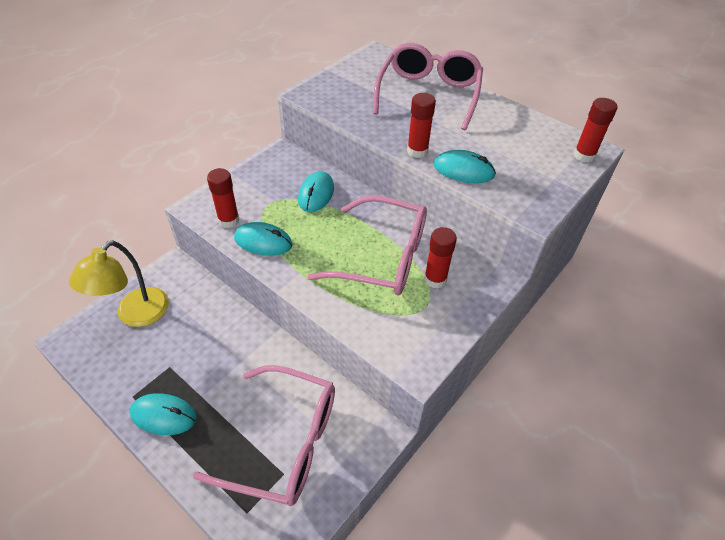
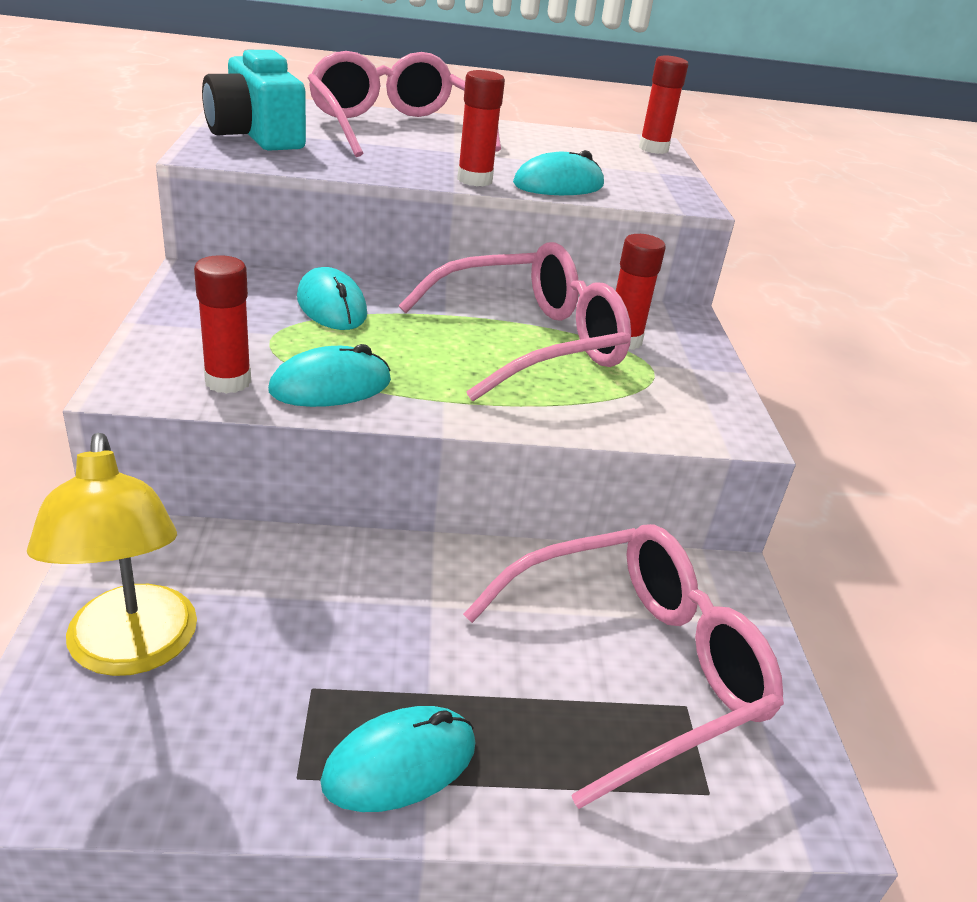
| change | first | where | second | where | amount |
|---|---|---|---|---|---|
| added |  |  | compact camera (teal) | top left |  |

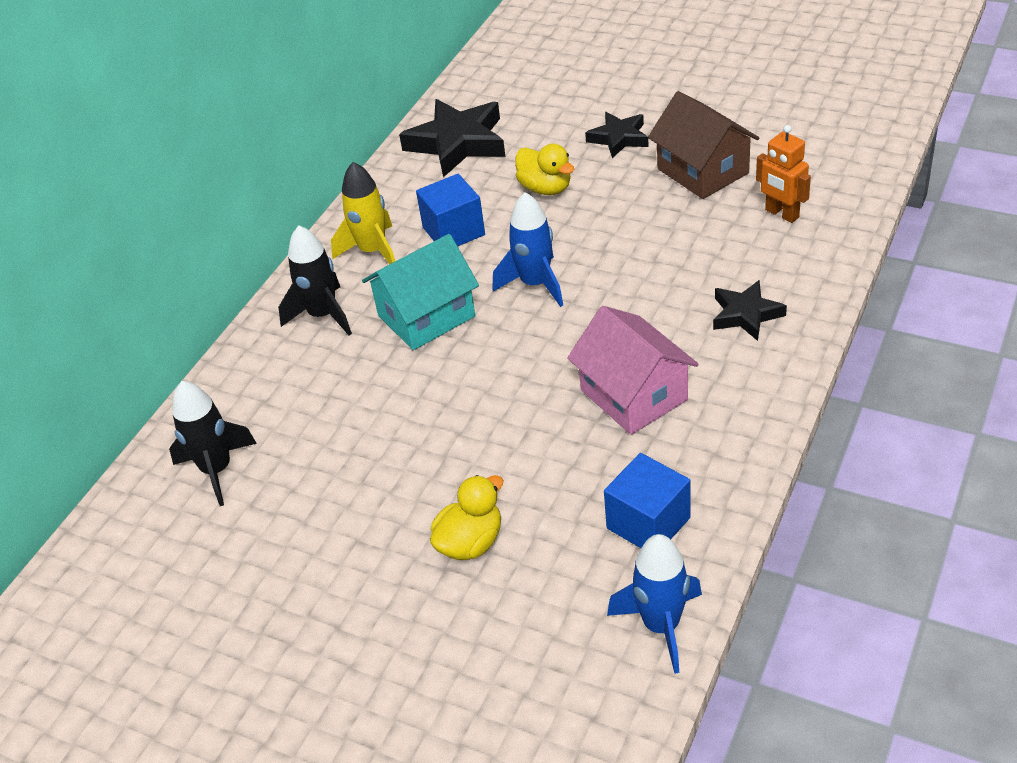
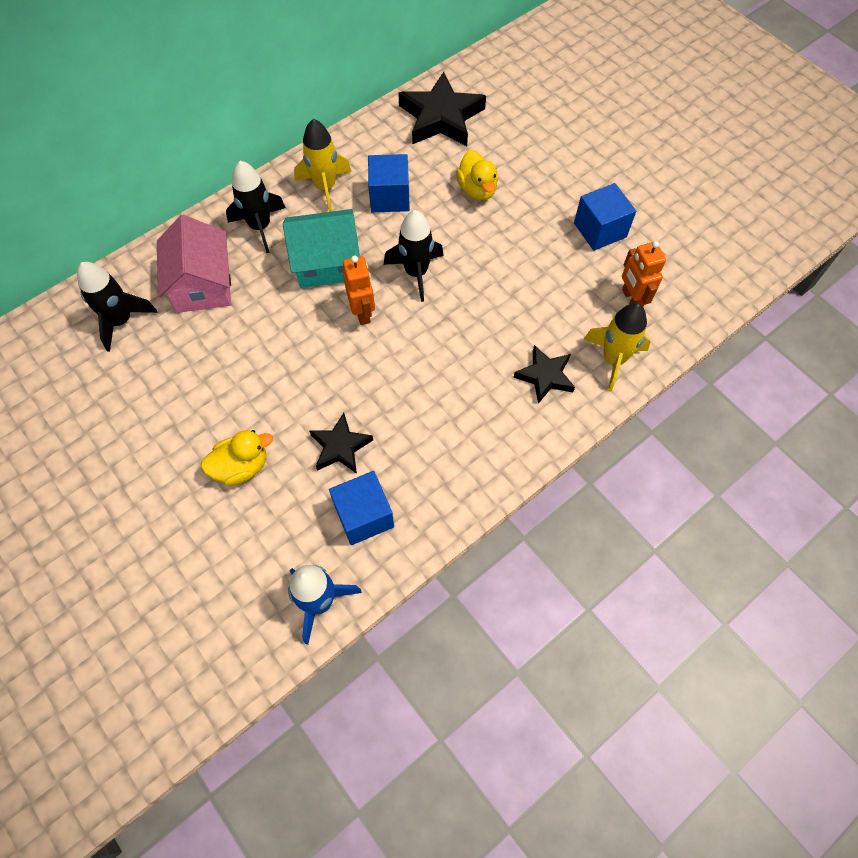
| change | first | where | second | where | amount |
|---|---|---|---|---|---|
| moved | house (rosy) | centre |  | top left |  |
| moved | star (jet-black) (2nd from left in the first image) | top centre | star (jet-black) (1st from left) | centre |  |
| added |  |  | toy robot (orange-coloured) (1st from left) | centre |  |
| recoloured | rocket (blue) (1st from left) | top centre | rocket (jet-black) (3rd from left) | top centre |  |
| replaced | house (dark brown) | top right | cube (blue) (3rd from left) | top right |  |
| added |  |  | rocket (golden) (2nd from left) | middle right |  |

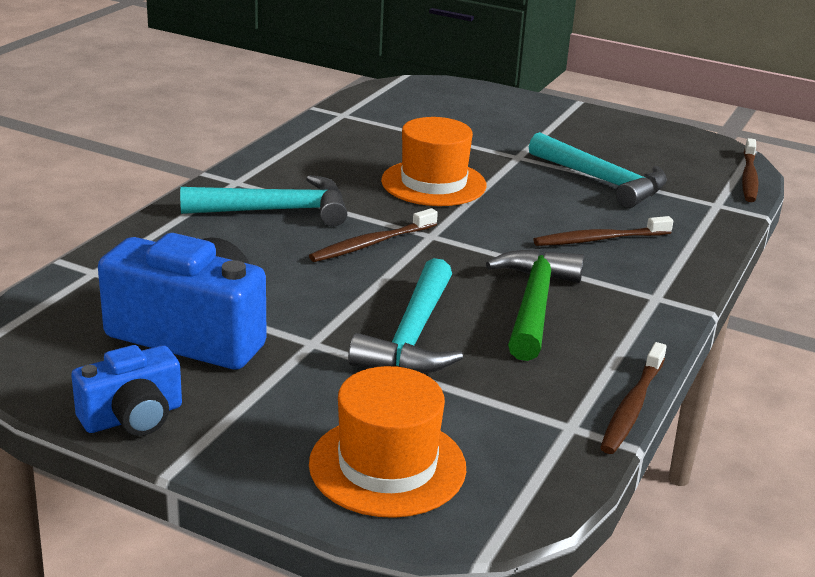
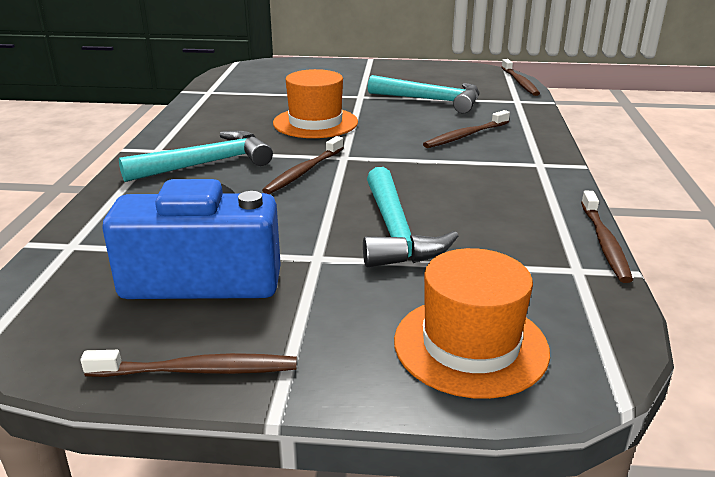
| change | first | where | second | where | amount |
|---|---|---|---|---|---|
| replaced | compact camera (blue) (1st from left) | bottom left | toothbrush (dark brown) (1st from left) | bottom left |  |
| removed | claw hammer (green) | centre |  |  |  |

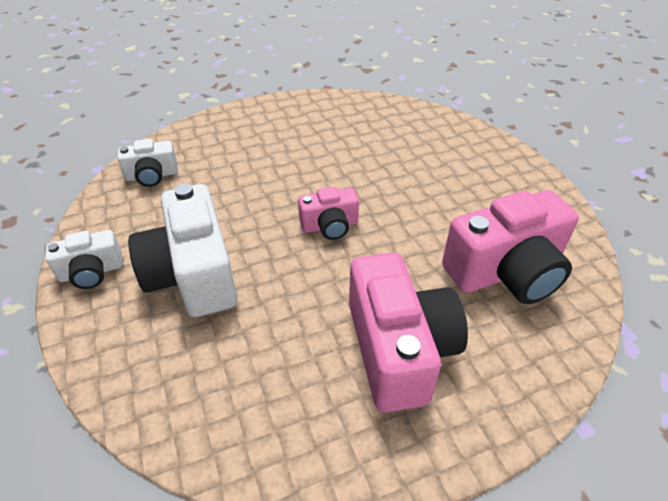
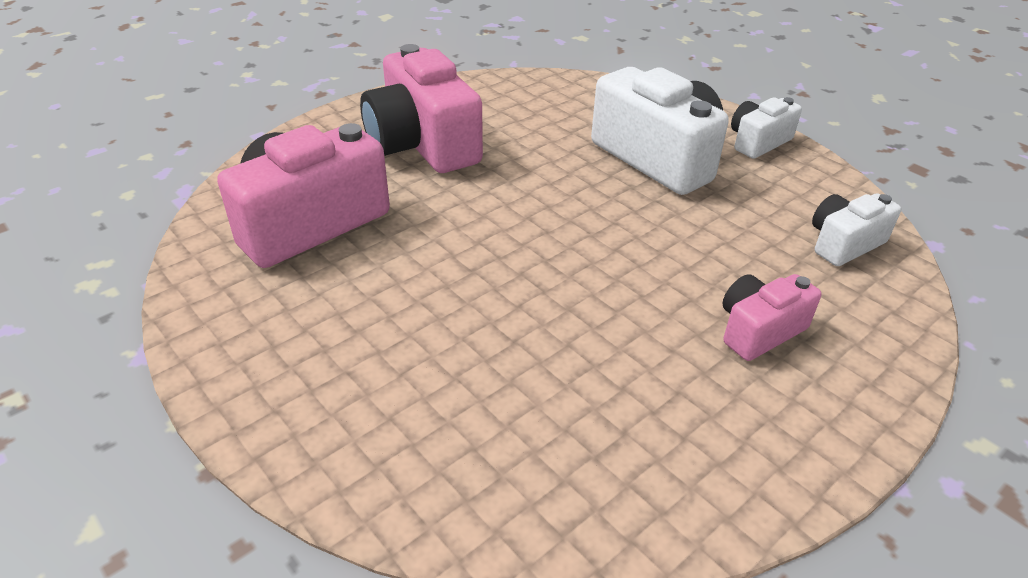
| change | first | where | second | where | amount |
|---|---|---|---|---|---|
| moved | compact camera (rosy) (1st from left in the first image) | centre | compact camera (rosy) (3rd from left) | middle right |  |

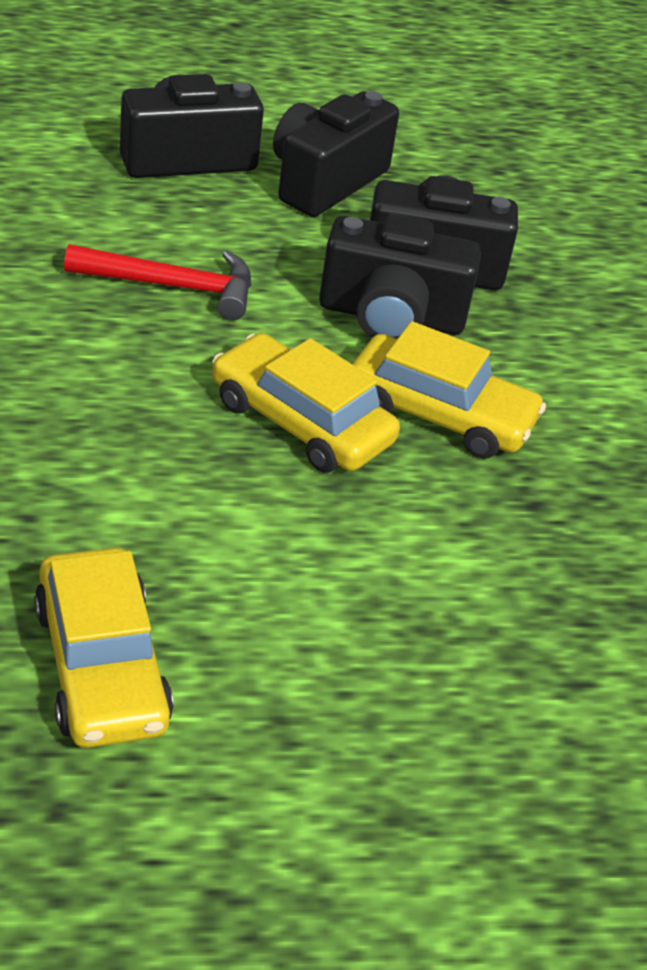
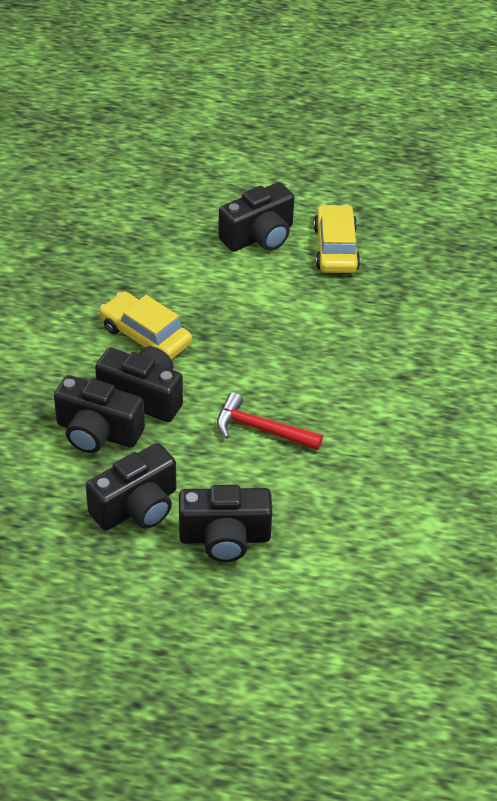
| change | first | where | second | where | amount |
|---|---|---|---|---|---|
| added |  |  | compact camera (jet-black) (5th from left) | top centre |  |
| removed | car (golden) (2nd from left) | centre |  |  |  |

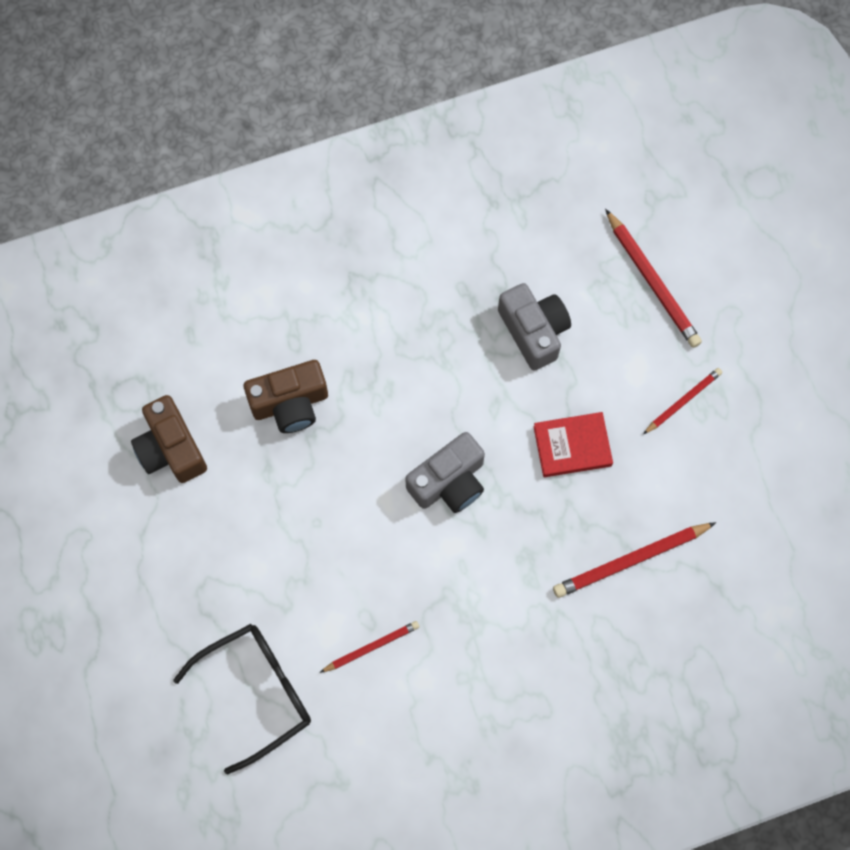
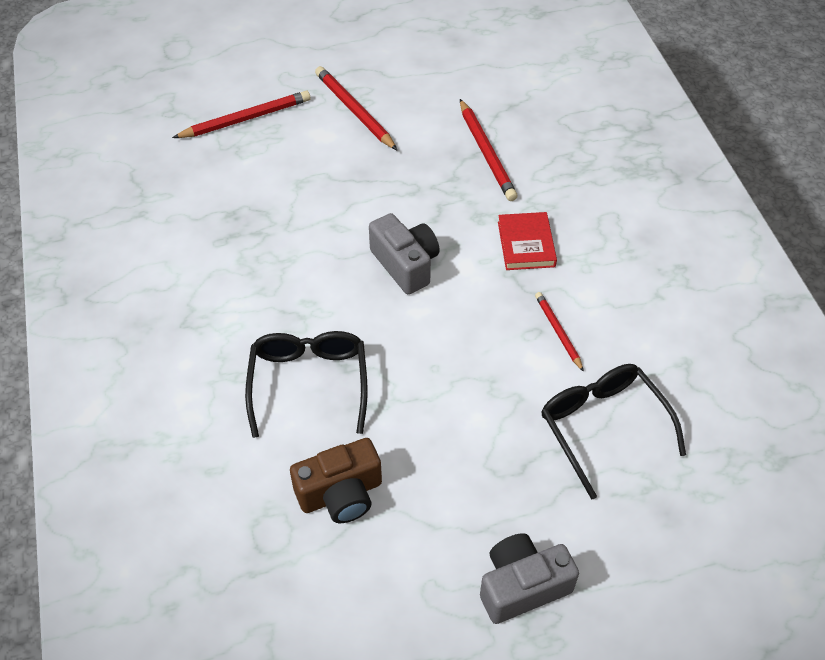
| change | first | where | second | where | amount |
|---|---|---|---|---|---|
| replaced | compact camera (dark brown) (2nd from left) | centre | spectacles (jet-black) (1st from left) | centre |  |
| resized | pencil (red) (4th from left in the first image) | middle right | pencil (red) (2nd from left) | top centre | x1.65 |
| moved | compact camera (gray) (2nd from left) | centre |  | bottom centre |  |
| moved | hardcover (red) | middle right |  | centre |  |

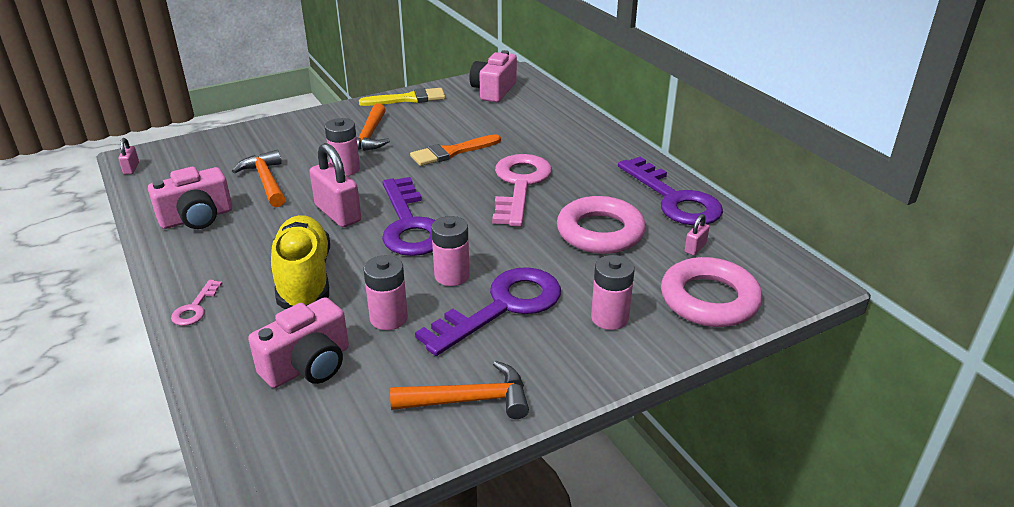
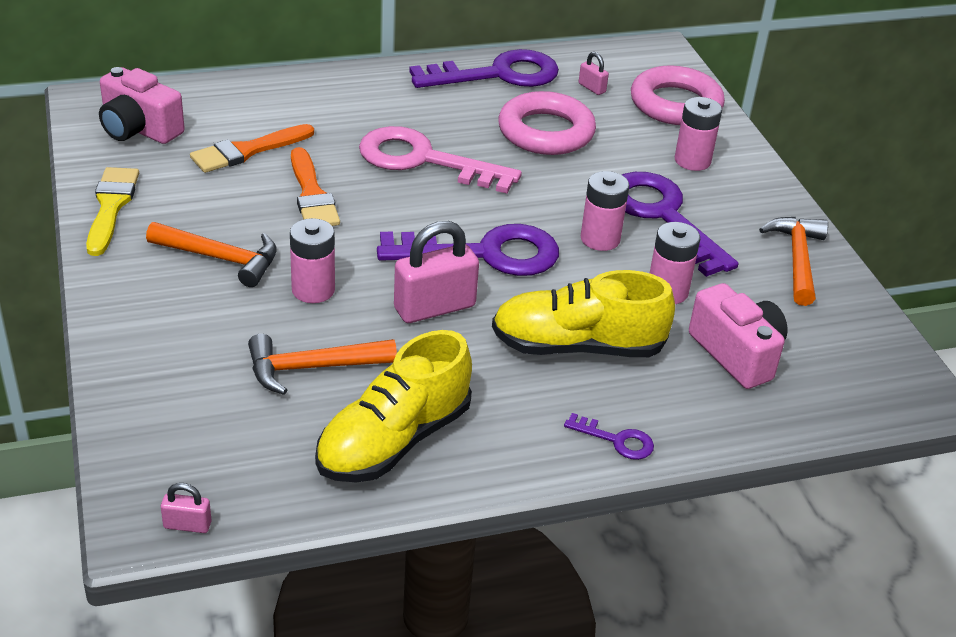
| change | first | where | second | where | amount |
|---|---|---|---|---|---|
| added |  |  | paint brush (orange-coloured) (1st from left) | top left |  |
| replaced | compact camera (rosy) (1st from left) | middle left | sneaker (golden) (1st from left) | centre |  |
| recoloured | key (rosy) (1st from left) | middle left | key (violet) (3rd from left) | bottom centre |  |

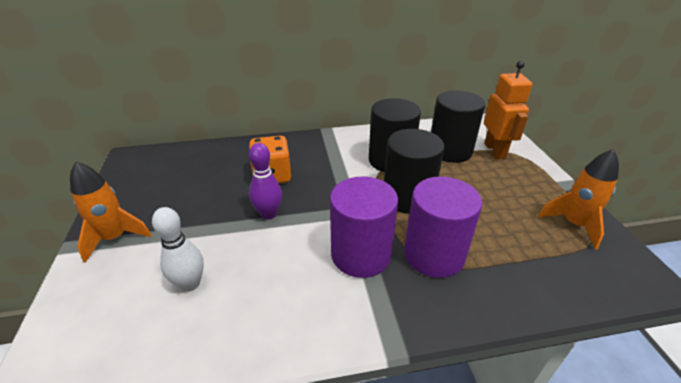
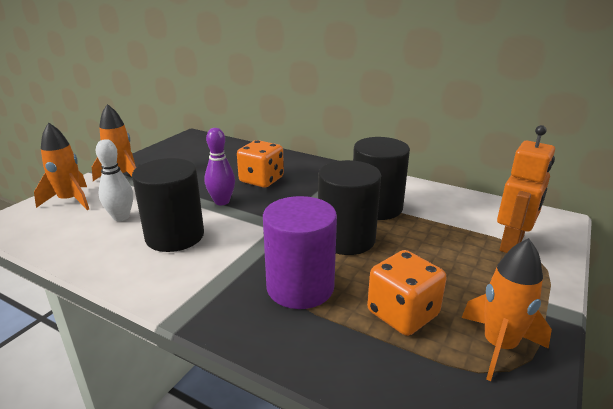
| change | first | where | second | where | amount |
|---|---|---|---|---|---|
| added |  |  | rocket (orange-coloured) (1st from left) | middle left |  |
| moved | cylinder shape (jet-black) (3rd from left in the first image) | top right | cylinder shape (jet-black) (1st from left) | middle left |  |
| added |  |  | game die (orange-coloured) (2nd from left) | bottom centre |  |
| removed | cylinder shape (violet) (1st from left) | centre |  |  |  |

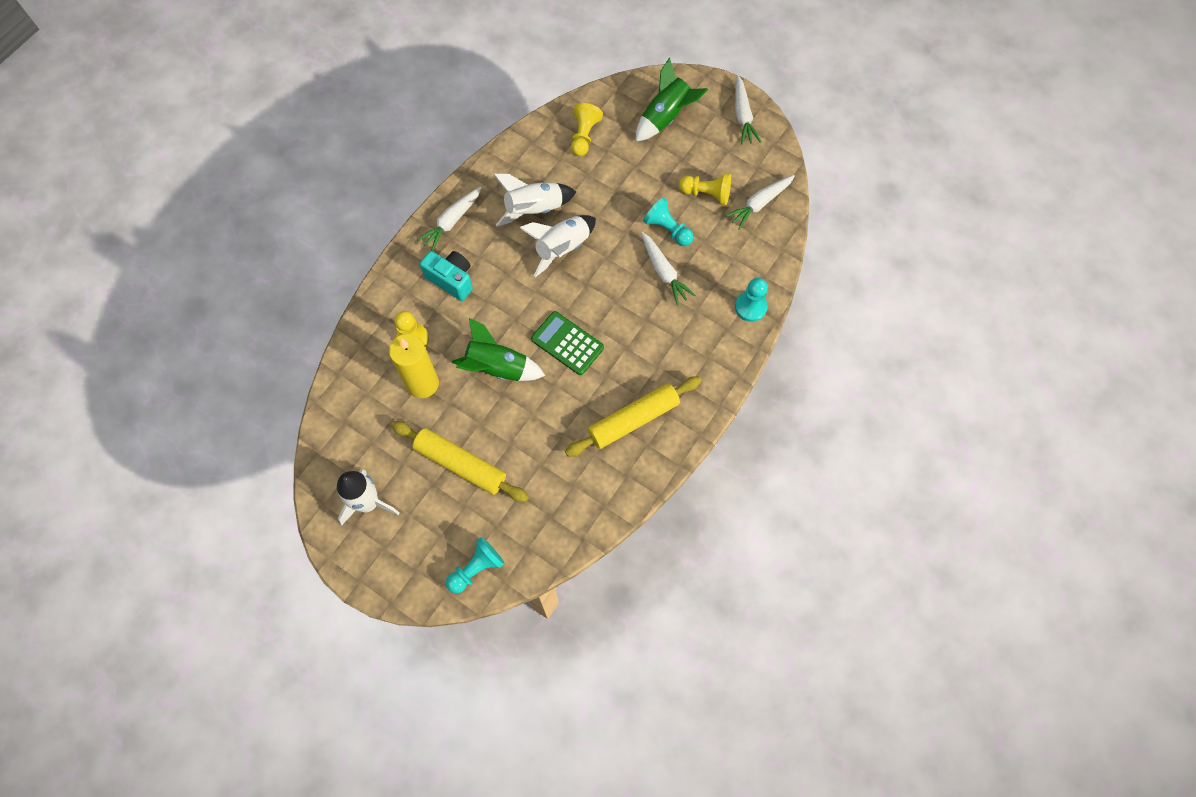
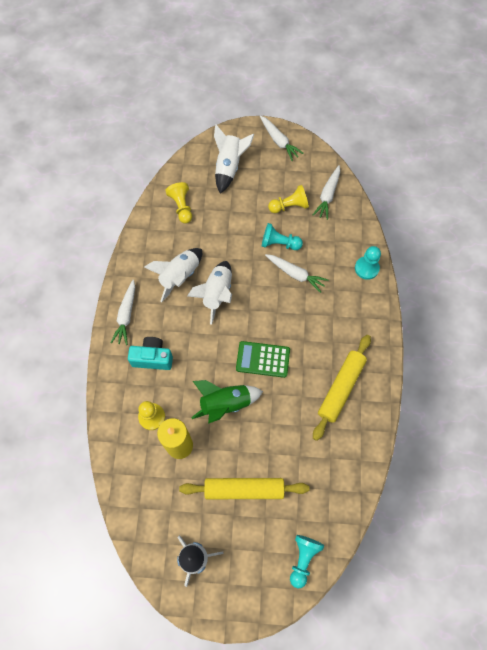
| change | first | where | second | where | amount |
|---|---|---|---|---|---|
| recoloured | rocket (green) (2nd from left) | top centre | rocket (snow-white) (4th from left) | top centre |  |

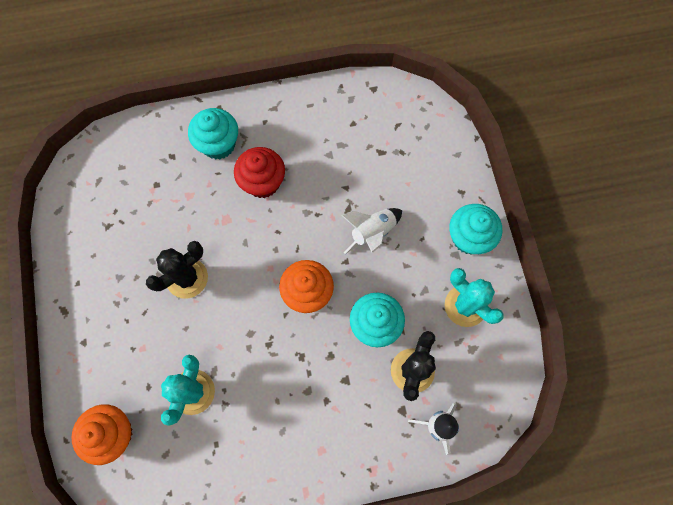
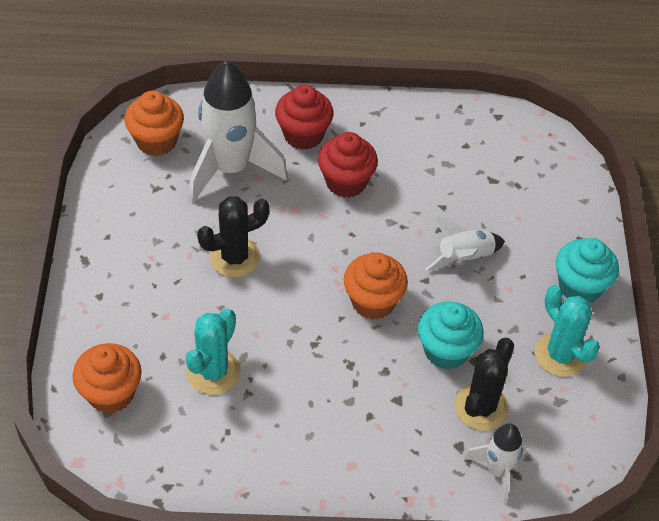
| change | first | where | second | where | amount |
|---|---|---|---|---|---|
| added |  |  | cupcake (orange-coloured) (2nd from left) | top left |  |
| added |  |  | rocket (snow-white) (1st from left) | top centre |  |
| recoloured | cupcake (teal) (1st from left) | top left | cupcake (red) (1st from left) | top centre |  |

